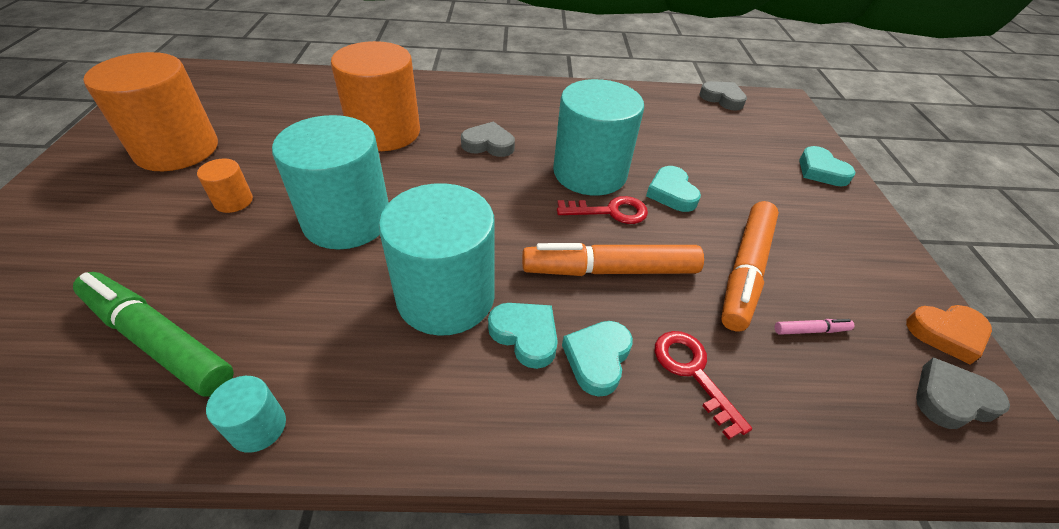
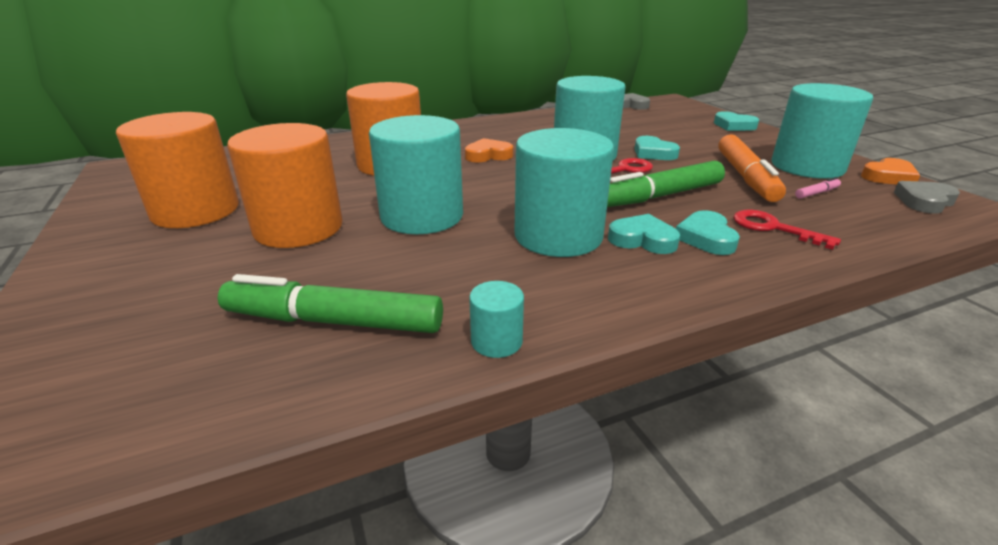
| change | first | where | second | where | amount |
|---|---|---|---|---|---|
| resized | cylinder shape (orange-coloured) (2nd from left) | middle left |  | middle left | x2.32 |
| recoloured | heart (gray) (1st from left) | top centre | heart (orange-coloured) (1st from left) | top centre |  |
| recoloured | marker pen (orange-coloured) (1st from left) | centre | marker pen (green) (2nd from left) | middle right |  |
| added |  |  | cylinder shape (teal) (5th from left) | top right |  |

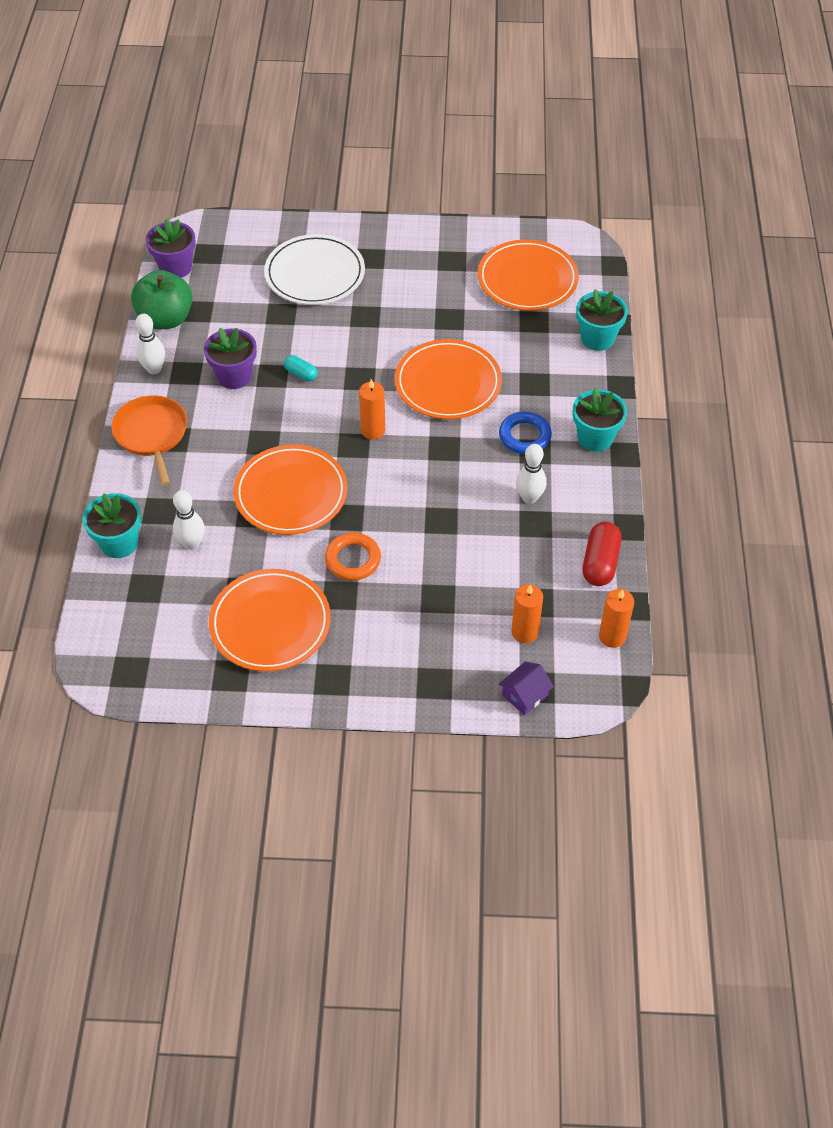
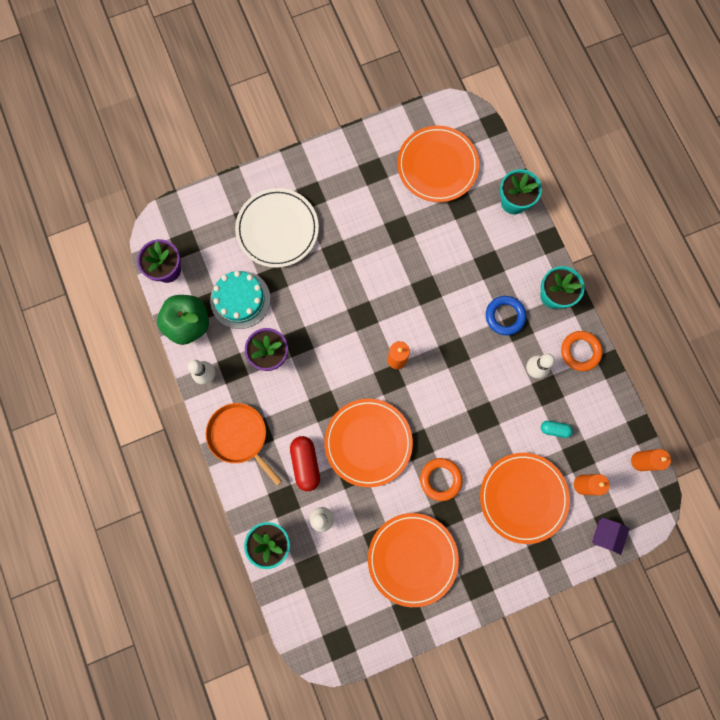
| change | first | where | second | where | amount |
|---|---|---|---|---|---|
| added |  |  | layer cake (teal) | centre |  |
| moved | pill shape (red) | middle right |  | centre |  |
| moved | dinner plate (orange-coloured) (3rd from left in the first image) | centre | dinner plate (orange-coloured) (4th from left) | bottom right |  |
| moved | pill shape (teal) | top centre |  | middle right |  |
| added |  |  | ring (orange-coloured) (2nd from left) | middle right |  |

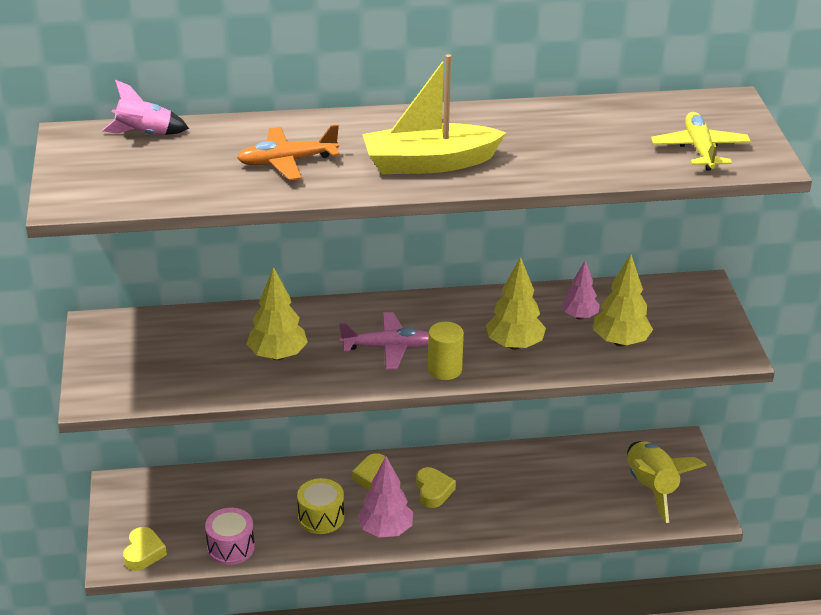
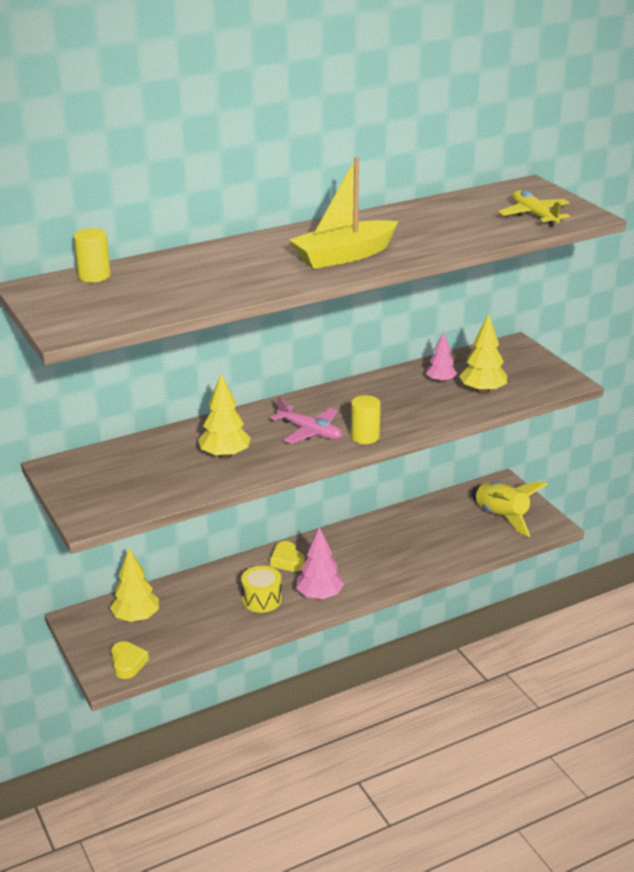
| change | first | where | second | where | amount |
|---|---|---|---|---|---|
| replaced | rocket (rosy) | top left | cylinder shape (golden) (1st from left) | top left |  |
| moved | toy tree (golden) (2nd from left in the first image) | centre | toy tree (golden) (1st from left) | bottom left |  |
| turned | plane (rosy) | centre |  | centre | 60 degrees clockwise |
| removed | drum (rosy) | bottom left |  |  |  |
| removed | plane (orange-coloured) | top centre |  |  |  |
| removed | heart (golden) (3rd from left) | bottom centre |  |  |  |

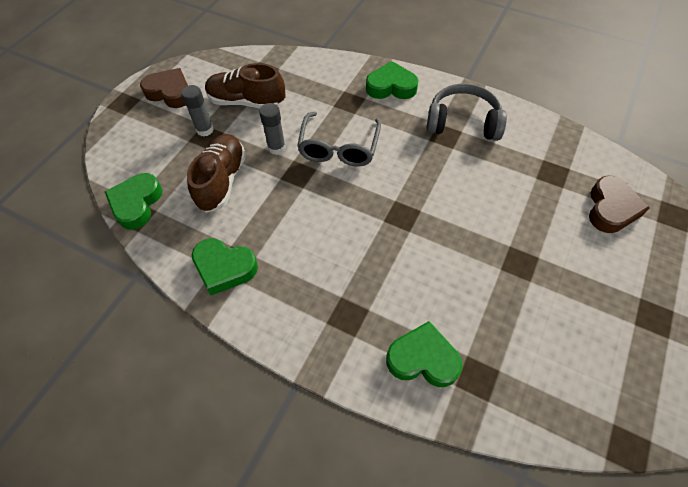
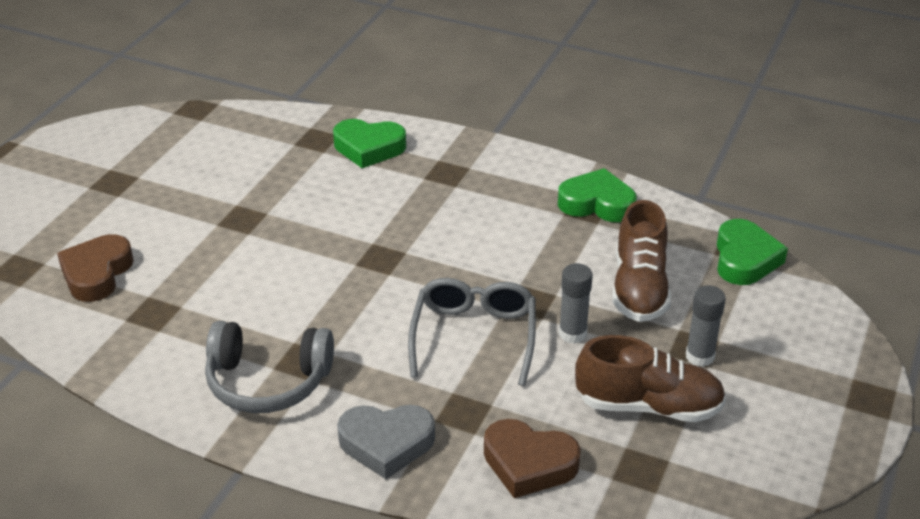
| change | first | where | second | where | amount |
|---|---|---|---|---|---|
| recoloured | heart (green) (3rd from left) | top centre | heart (gray) | bottom centre |  |
| moved | heart (dark brown) (1st from left in the first image) | top left | heart (dark brown) (2nd from left) | bottom centre |  |

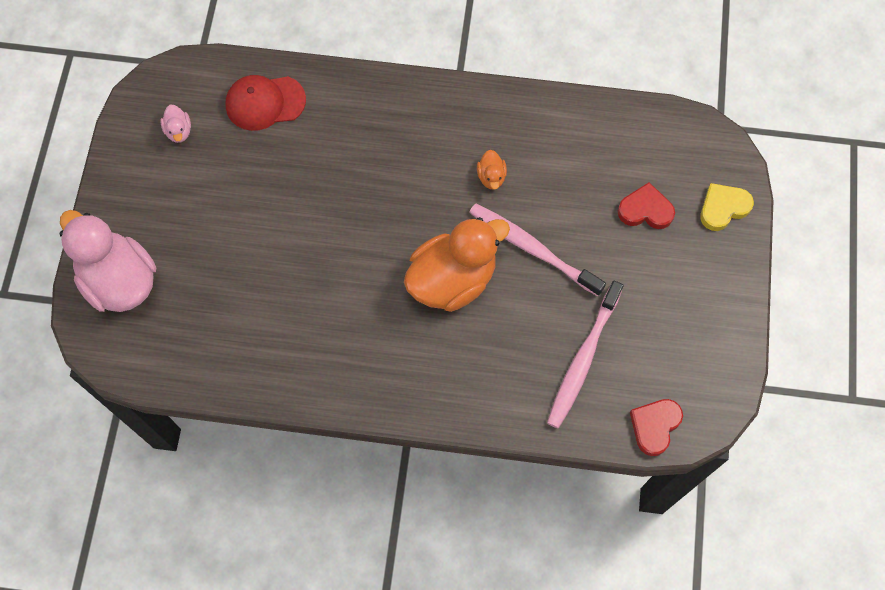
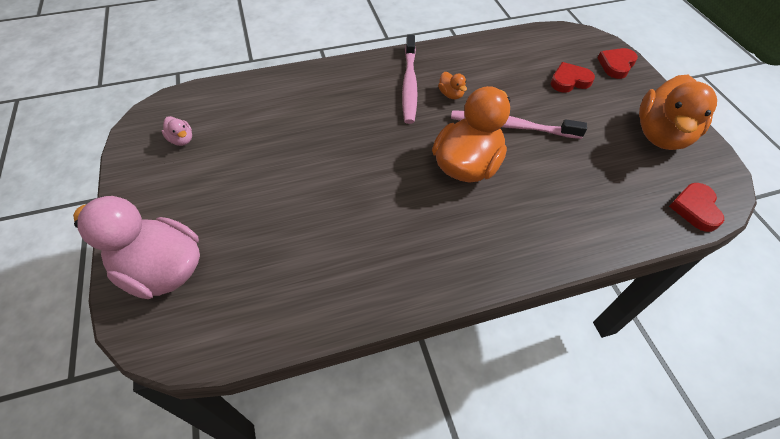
| change | first | where | second | where | amount |
|---|---|---|---|---|---|
| moved | toothbrush (rosy) (2nd from left in the first image) | centre | toothbrush (rosy) (1st from left) | top centre |  |
| recoloured | heart (golden) | middle right | heart (red) (2nd from left) | top right |  |
| added |  |  | rubber duck (orange-coloured) (3rd from left) | top right |  |
| removed | cap (red) | top left |  |  |  |

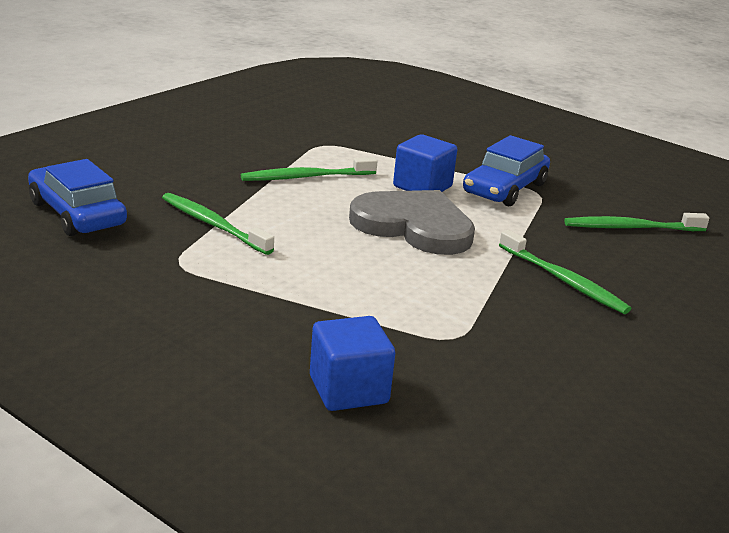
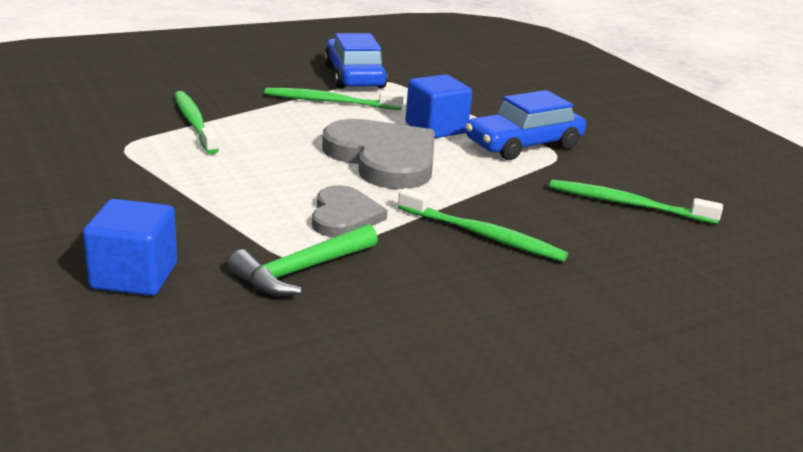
| change | first | where | second | where | amount |
|---|---|---|---|---|---|
| added |  |  | claw hammer (green) | centre |  |
| added |  |  | heart (gray) (1st from left) | centre |  |
| moved | car (blue) (1st from left) | middle left |  | top centre |  |
| turned | toothbrush (green) (3rd from left) | middle right |  | centre | 45 degrees counterclockwise |

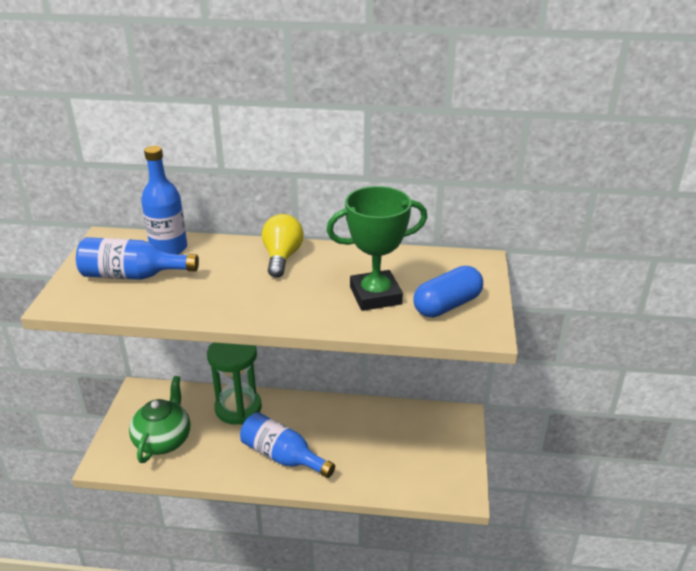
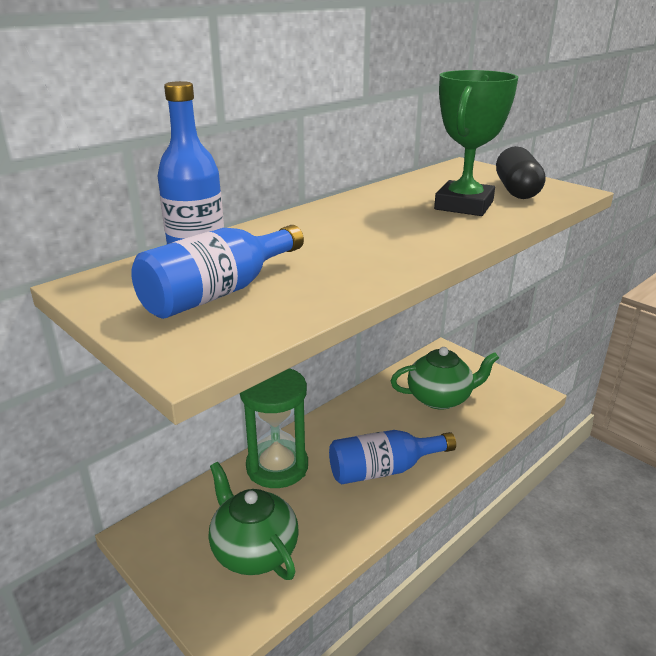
| change | first | where | second | where | amount |
|---|---|---|---|---|---|
| added |  |  | teapot (green) (2nd from left) | middle right |  |
| recoloured | pill shape (blue) | centre | pill shape (jet-black) | top right |  |
| removed | bulb (golden) | centre |  |  |  |

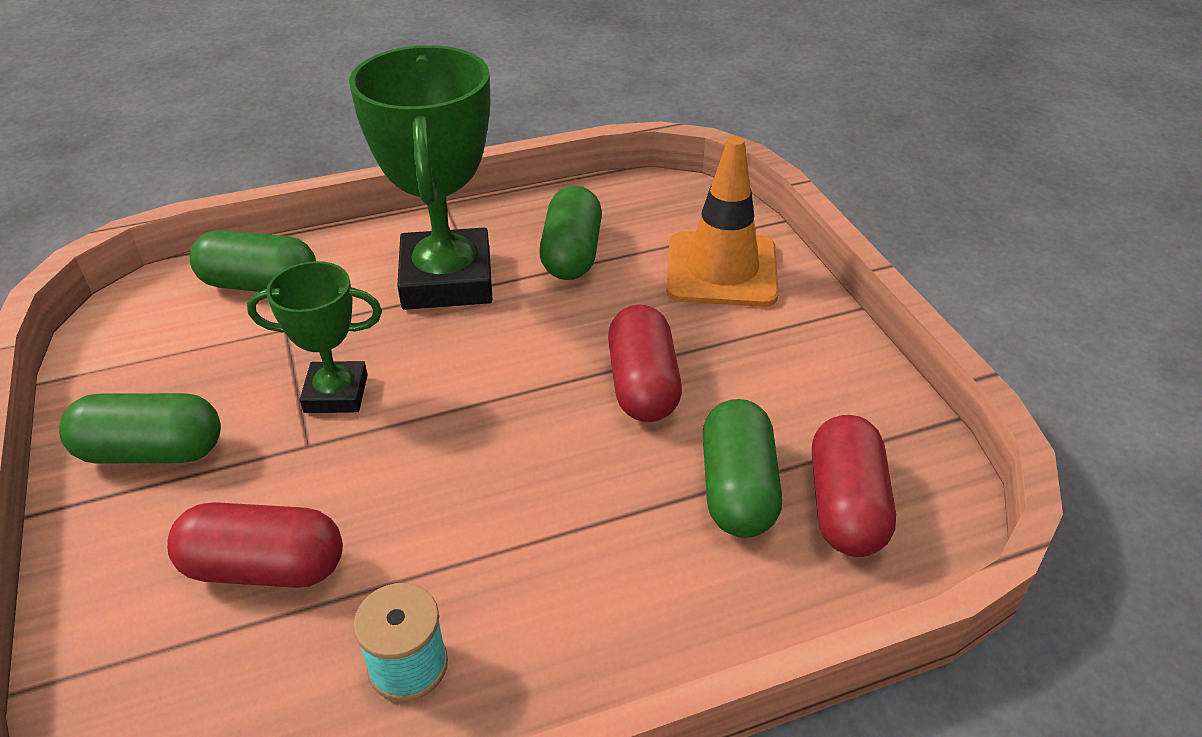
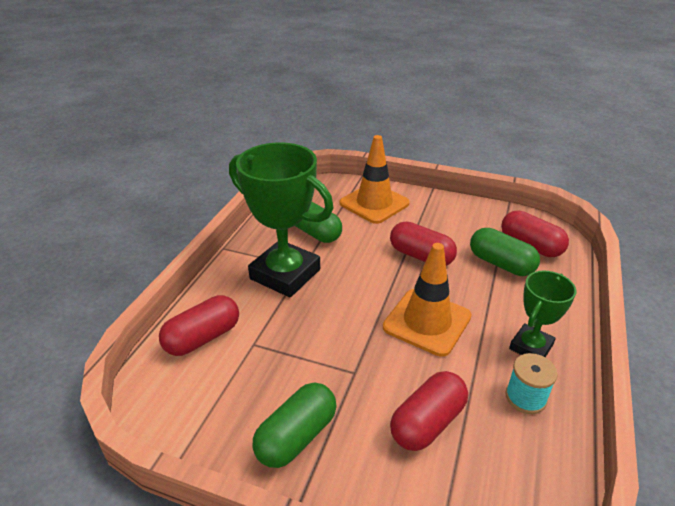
| change | first | where | second | where | amount |
|---|---|---|---|---|---|
| recoloured | pill shape (green) (2nd from left) | middle left | pill shape (red) (1st from left) | middle left |  |
| added |  |  | safety cone (orange-coloured) (2nd from left) | centre |  |
| moved | award cup (green) (1st from left in the first image) | middle left | award cup (green) (2nd from left) | middle right |  |

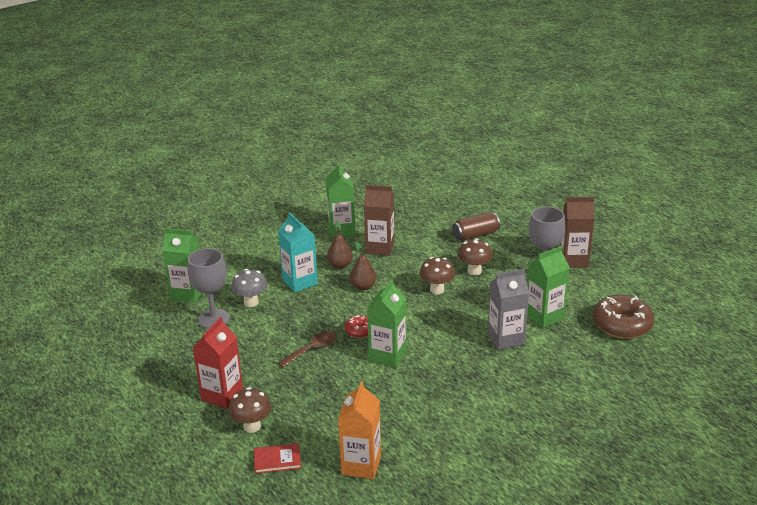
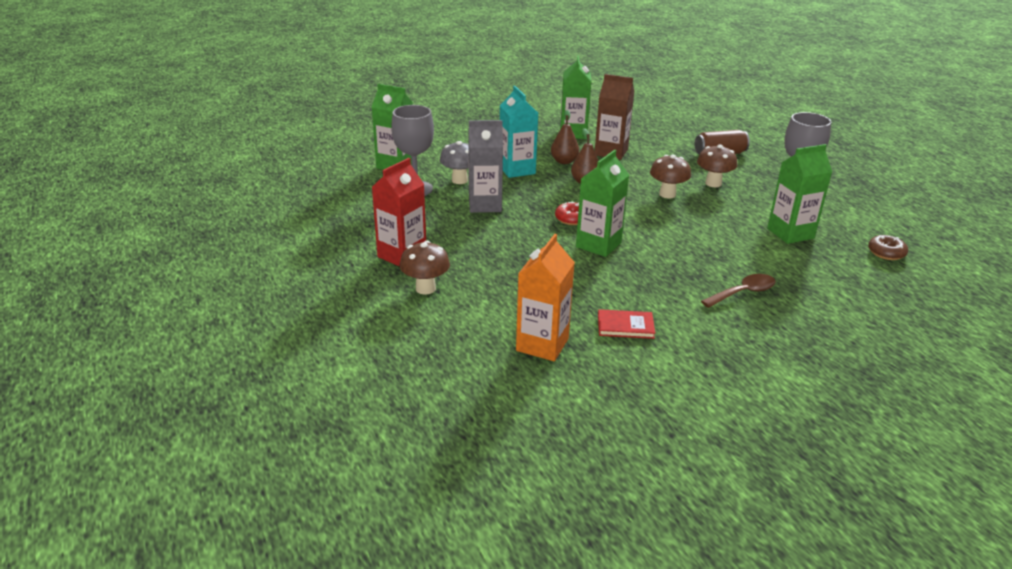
| change | first | where | second | where | amount |
|---|---|---|---|---|---|
| moved | milk carton (gray) | middle right |  | top centre |  |
| moved | hardcover (red) | bottom centre |  | centre |  |
| moved | teaspoon (dark brown) | bottom centre |  | middle right |  |
| resized | glazed donut (dark brown) | middle right |  | middle right | x0.51 |
| removed | milk carton (dark brown) (2nd from left) | middle right |  |  |  |

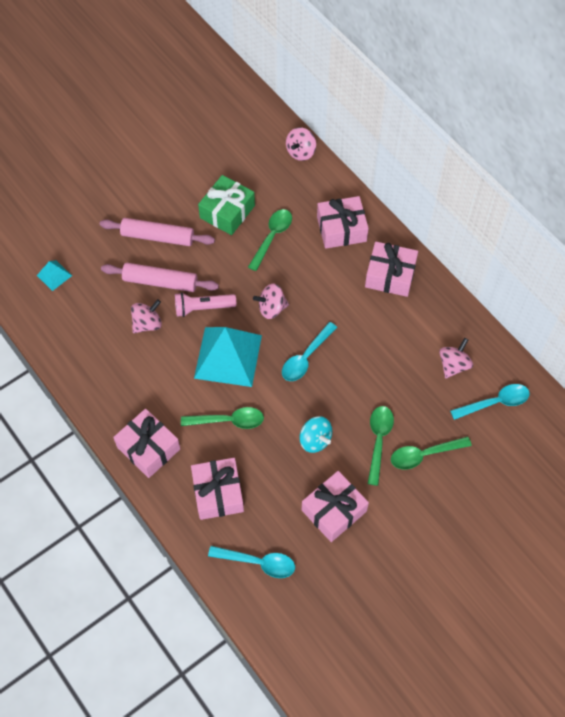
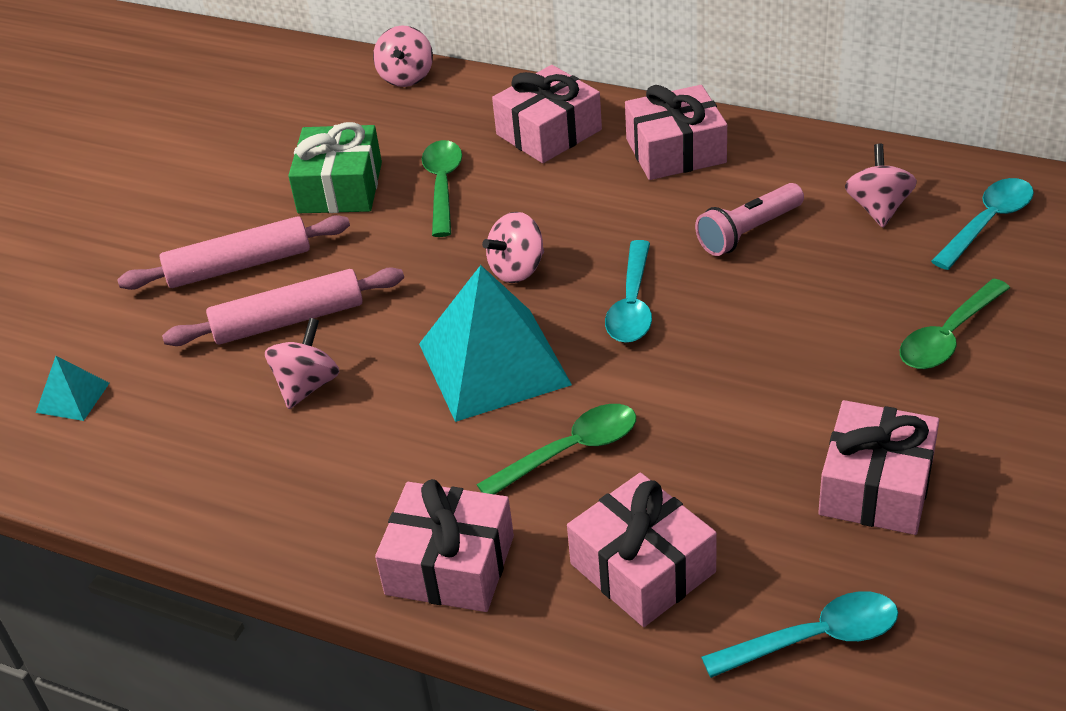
| change | first | where | second | where | amount |
|---|---|---|---|---|---|
| moved | pocket torch (rosy) | centre |  | top right |  |
| removed | spinning top (teal) | centre |  |  |  |
| removed | teaspoon (green) (3rd from left) | middle right |  |  |  |

